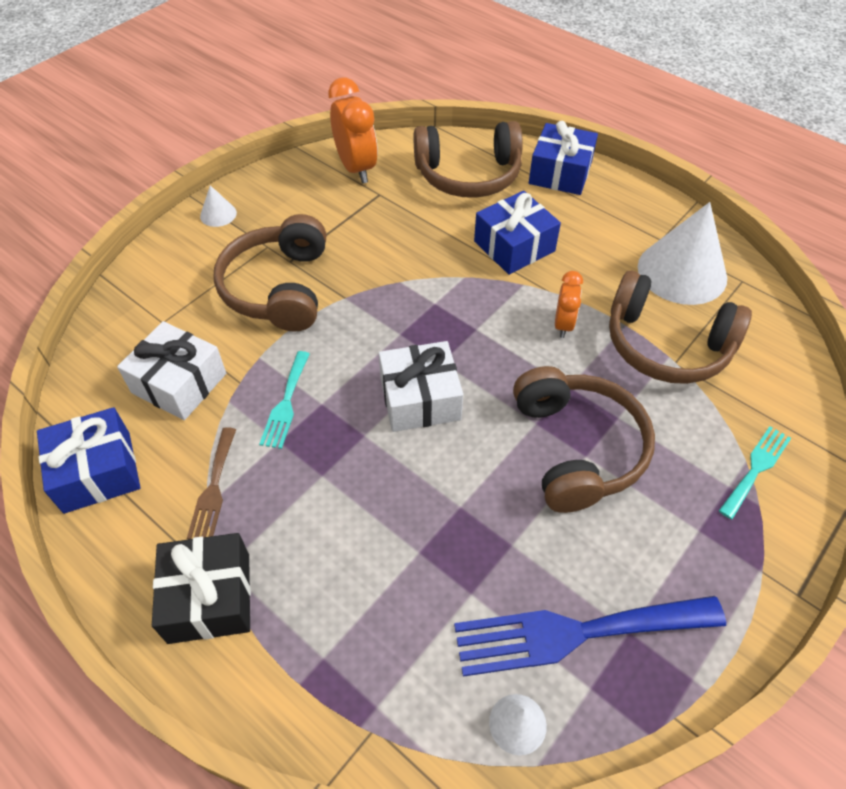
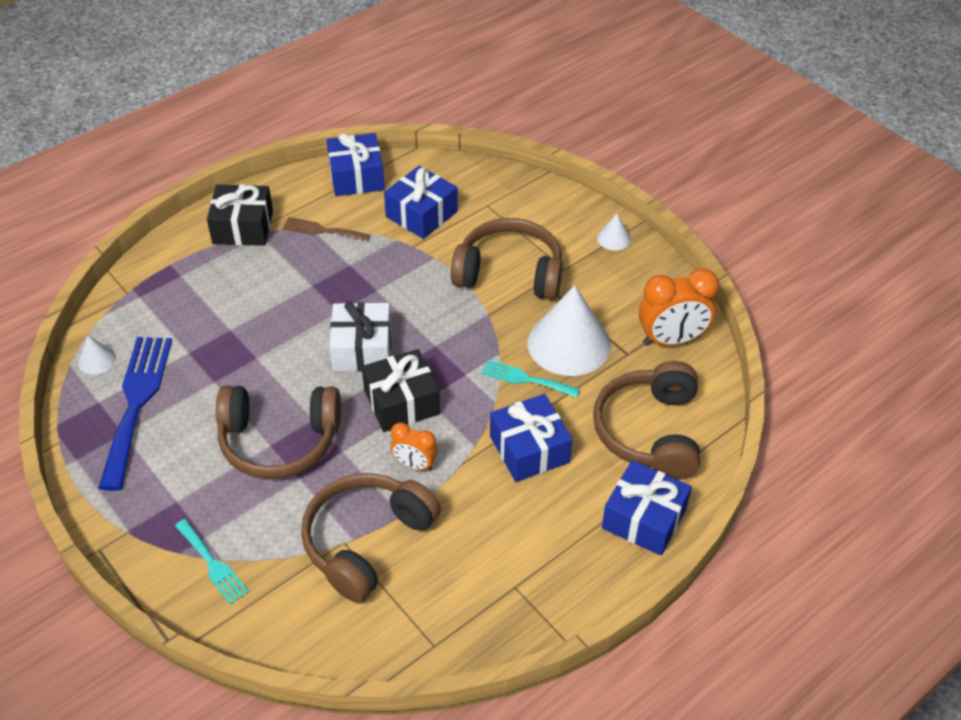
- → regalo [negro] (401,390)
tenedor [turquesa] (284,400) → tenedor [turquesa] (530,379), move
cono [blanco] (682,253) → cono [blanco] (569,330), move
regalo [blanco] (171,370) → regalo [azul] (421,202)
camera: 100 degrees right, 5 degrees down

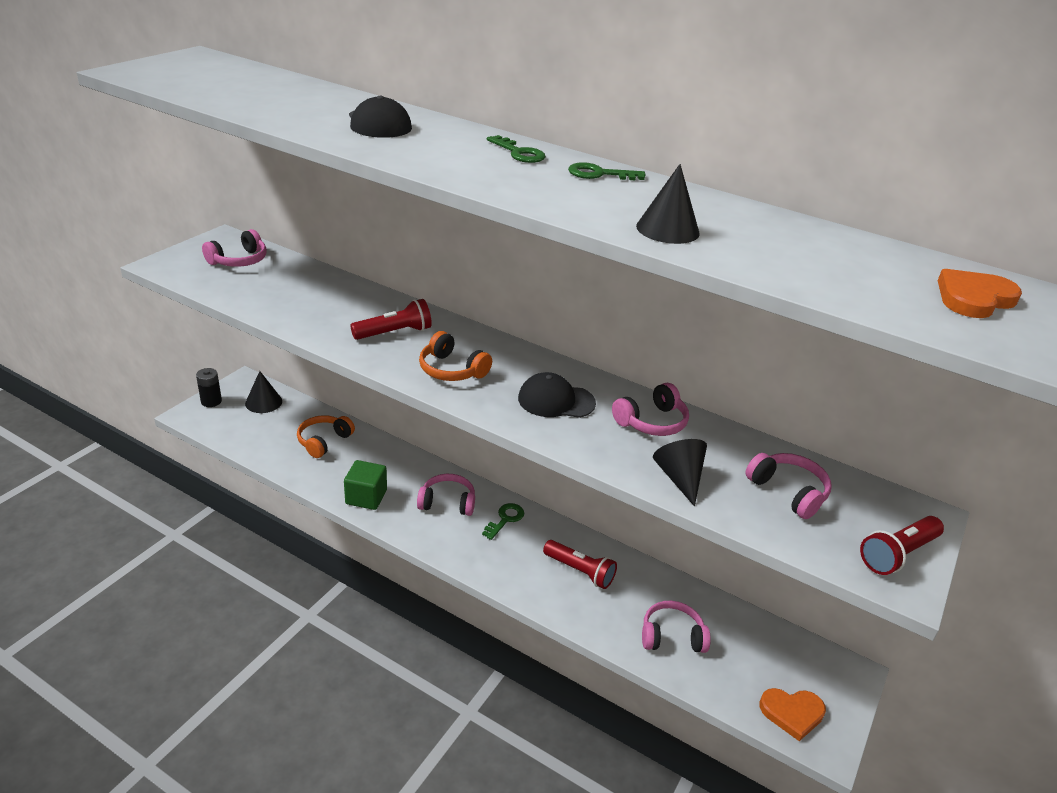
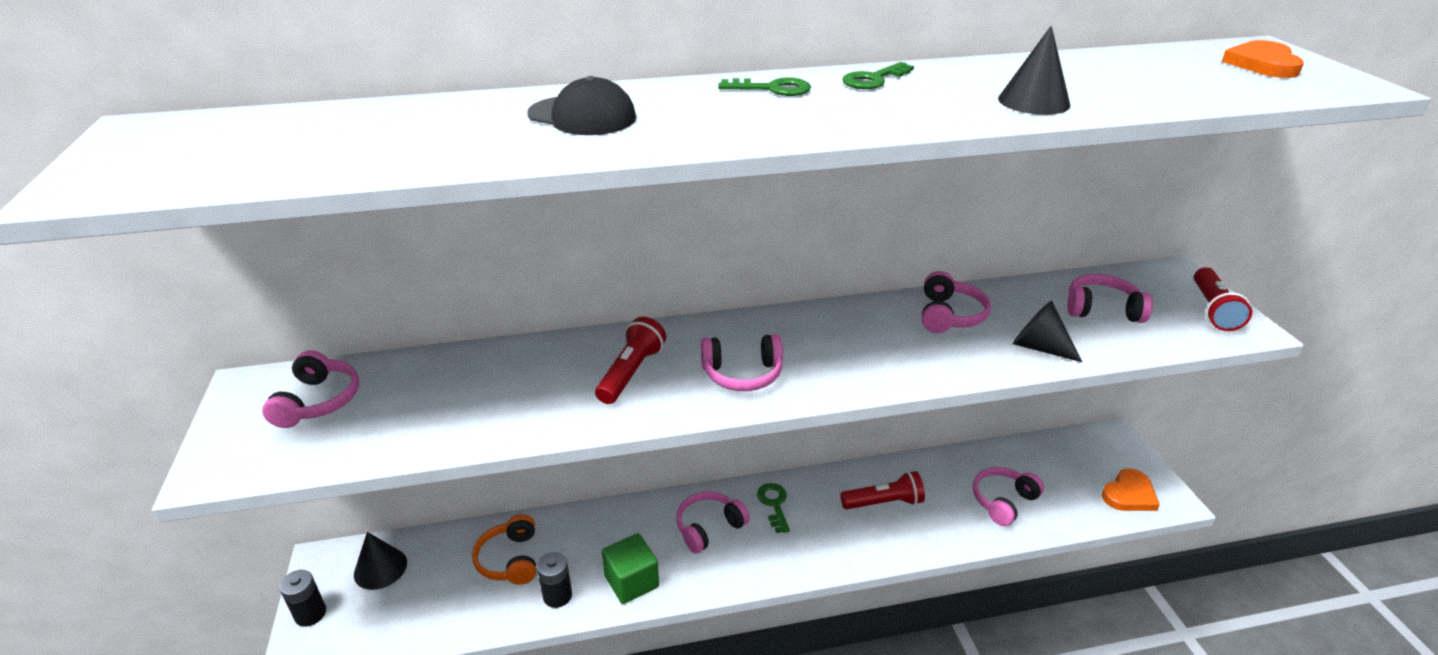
gorra [negro] (557,395) → -
- → pila [negro] (554,580)
auriculares [naranja] (455,356) → auriculares [rosa] (742,362)
camera: 40 degrees left, 0 degrees up

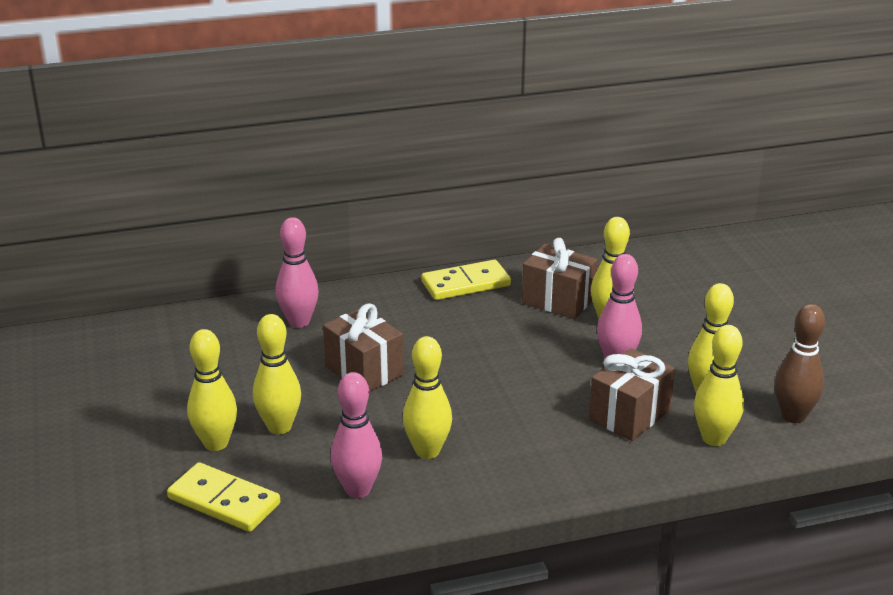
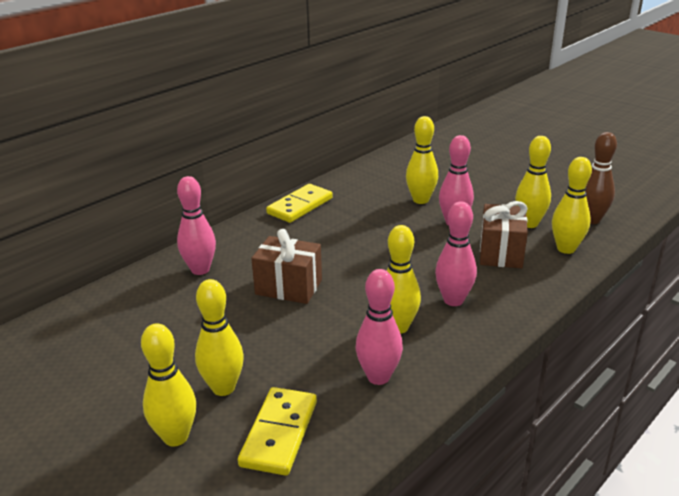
regalo [marrón] (560,278) → -
- → bolo [rosa] (456,253)
bolo [amarillo] (277,374) → bolo [amarillo] (168,384), move
ficha de dominó [amarillo] (223,497) → ficha de dominó [amarillo] (277,431), 75 degrees counterclockwise
camera: 30 degrees left, 0 degrees up

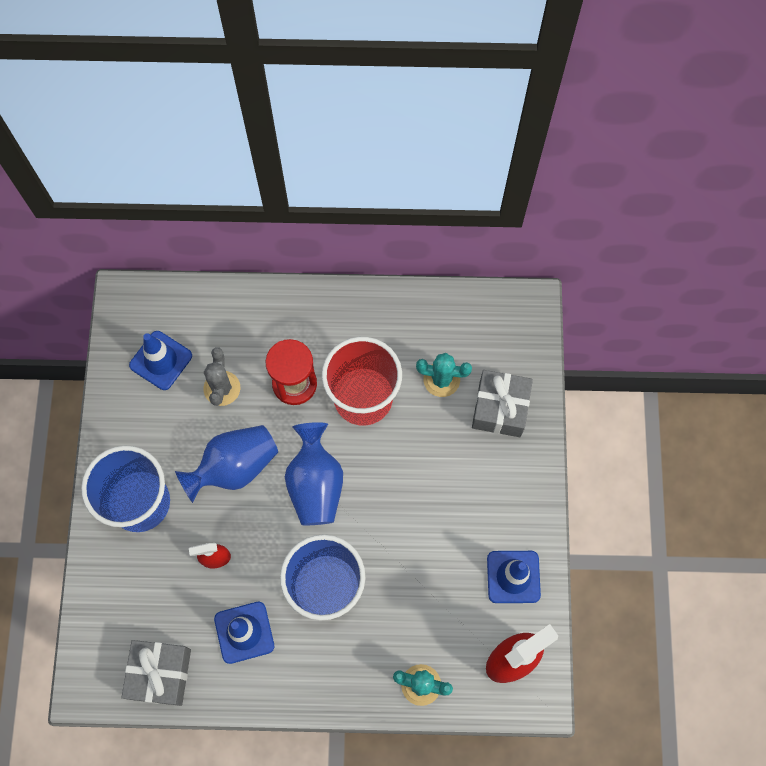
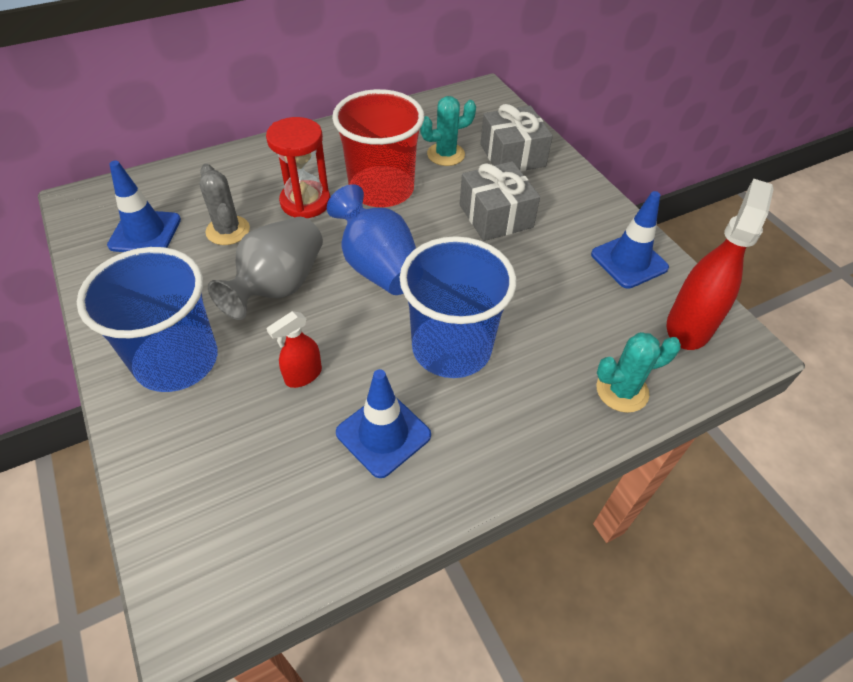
regalo [gris] (156,673) → regalo [gris] (500,201), move
florero [azul] (226,464) → florero [gris] (265,268)
camera: 30 degrees left, 20 degrees down

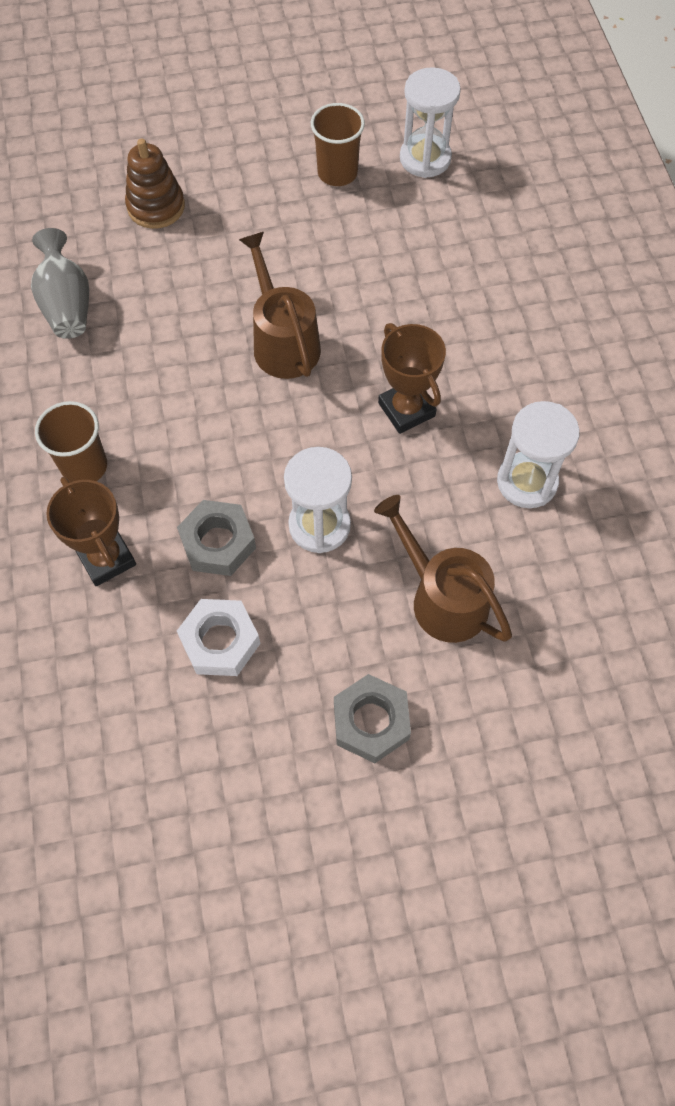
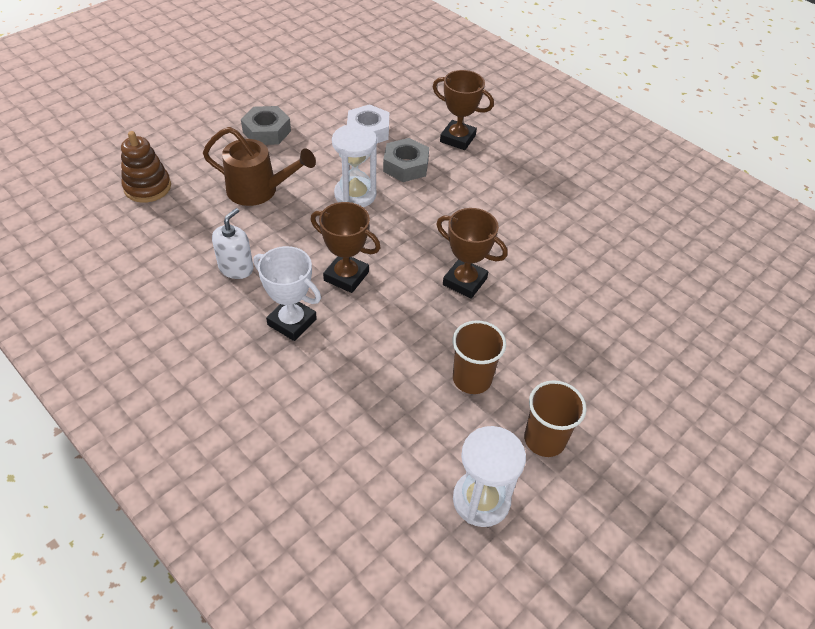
florero [gris] (60,283) → -
- → trofeo [blanco] (287,293)
vaso [marrón] (71,442) → vaso [marrón] (479,357), move
juguete apilable [marrón] (155,183) → juguete apilable [marrón] (146,167), move
regadera [marrón] (280,305) → trofeo [marrón] (472,253)
reloj de arena [blanco] (538,454) → dispensador de jabón [blanco] (232,243)
camera: 145 degrees right, 15 degrees down

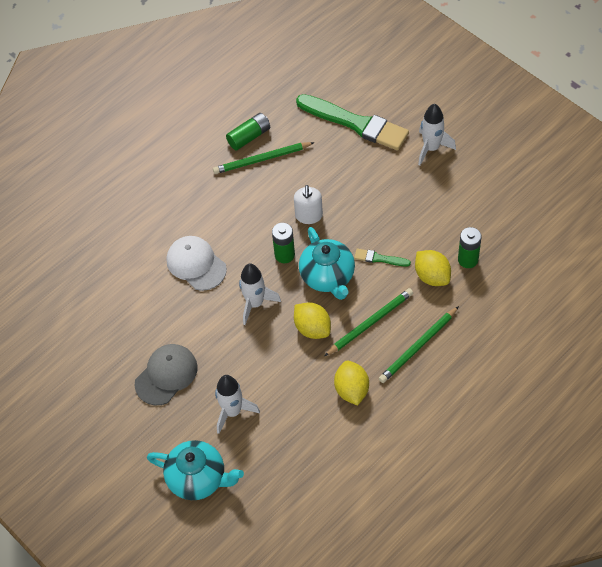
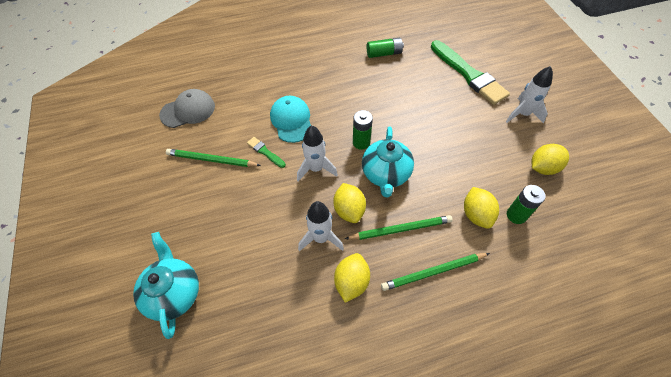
dispensador de jabón [blanco] (308,204) → -
- → limón [amarillo] (550,159)
gorra [gris] (166,374) → gorra [gris] (187,108), move
lápiz [verde] (264,158) → lápiz [verde] (213,158), move
cohete [blanco] (237,404) → cohete [blanco] (321,226), move
pincel [verde] (382,258) → pincel [verde] (266,152), move
gorra [blanco] (197,263) → gorra [turquesa] (290,119)
tetera [turquesa] (195,470) → tetera [turquesa] (166,285), 150 degrees counterclockwise
camera: 25 degrees right, 0 degrees up

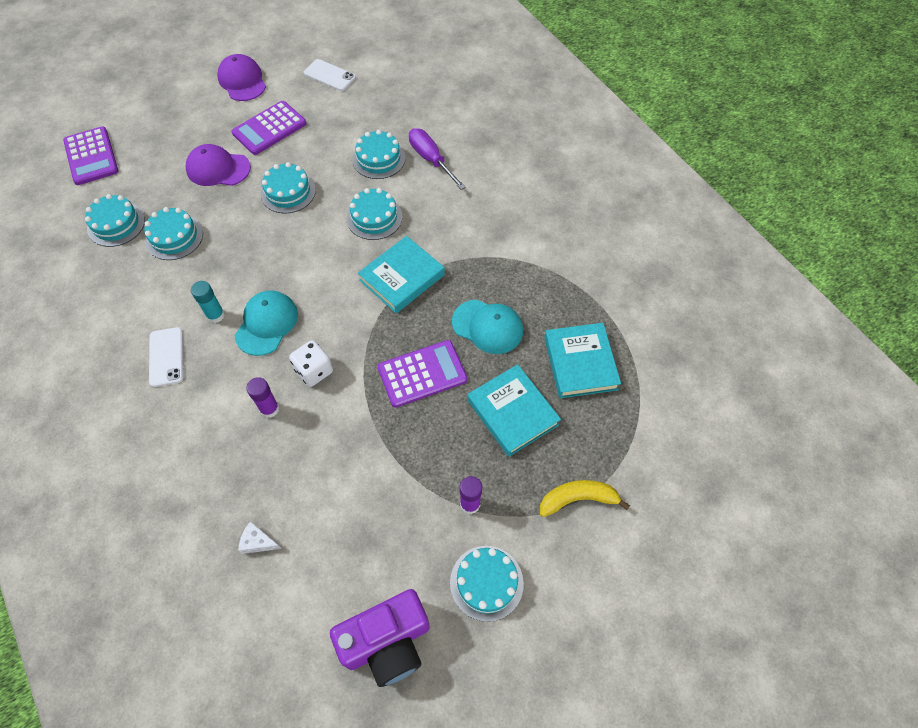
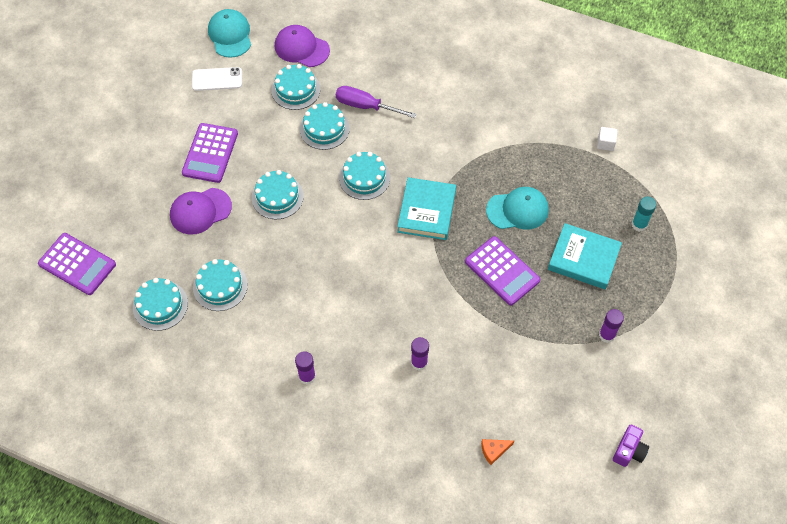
dado [blanco] (311,363) → -
plátano [amarillo] (585,498) → -
libro [turquesa] (582,360) → -
- → cubo [blanco] (607,139)
barra de pegamento [turquesa] (208,302) → barra de pegamento [turquesa] (644,214), move
gorra [morado] (241,77) → gorra [morado] (302,46), move
gorra [turquesa] (266,323) → gorra [turquesa] (229,33), move
tarta [turquesa] (487,584) → tarta [turquesa] (296,87), move
móvil [blanco] (166,357) → barra de pegamento [morado] (305,368)
queso [blanco] (260,537) → queso [naranja] (497,452)
calculadora [morado] (422,374) → calculadora [morado] (502,271), 105 degrees clockwise
cámara [morado] (380,638) → cámara [morado] (631,445), x0.53
camera: 35 degrees left, 0 degrees up

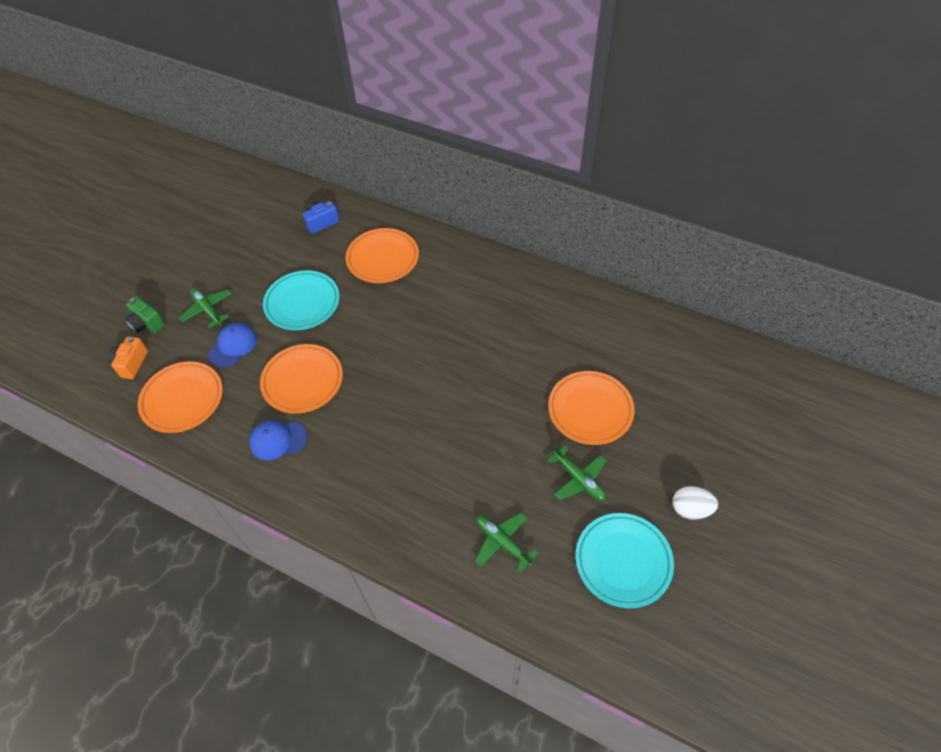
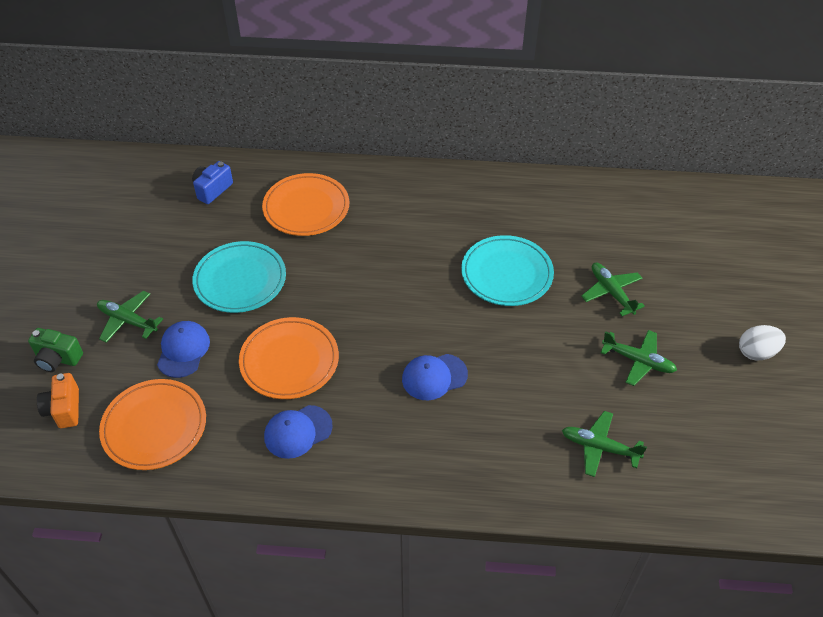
- → gorra [azul] (435,377)
plato [turquesa] (624,560) → plato [turquesa] (507,270), move
plato [naranja] (591,408) → avión [verde] (613,289)
camera: 25 degrees left, 5 degrees down

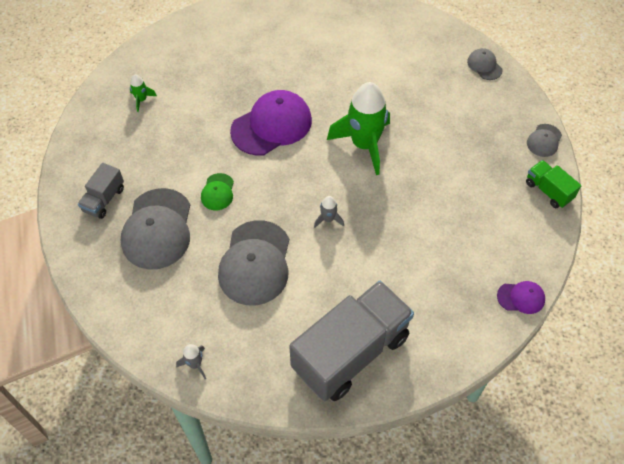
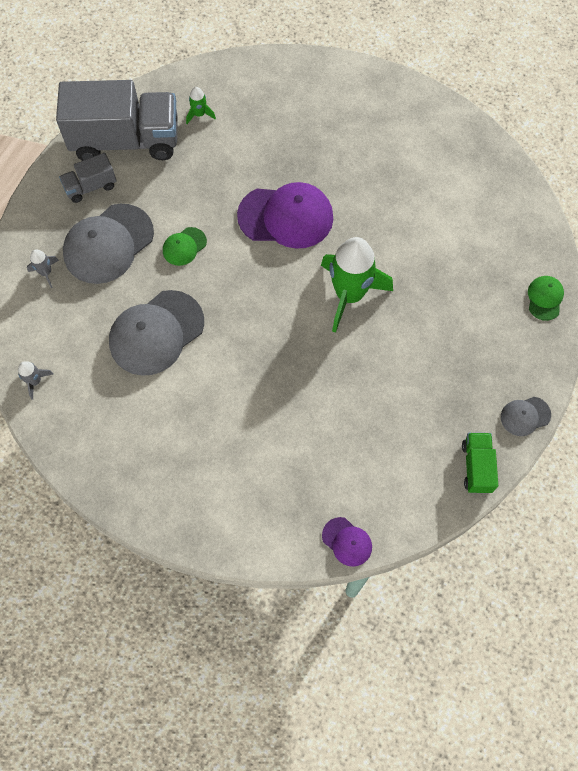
camión [gris] (351,341) → camión [gris] (117,120), move
cohete [gris] (329,212) → cohete [gris] (43,268), move
gorra [gris] (485,64) → gorra [verde] (546,298)
camera: 40 degrees right, 10 degrees up

